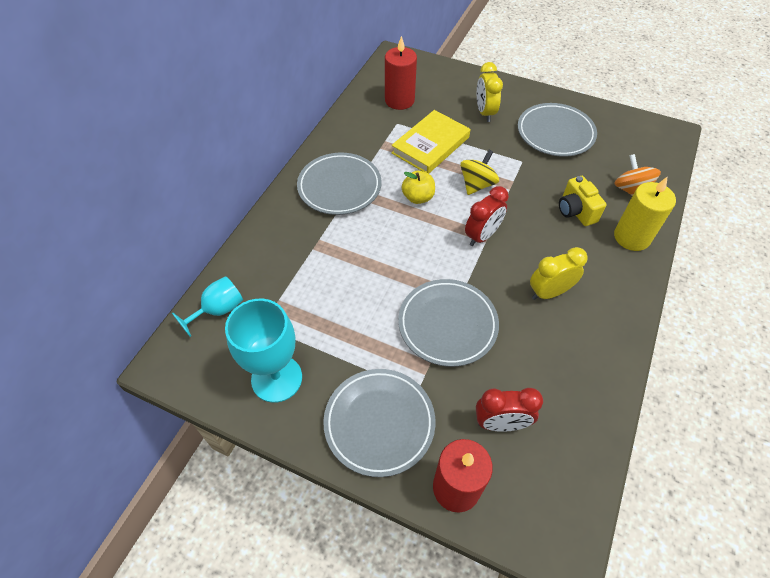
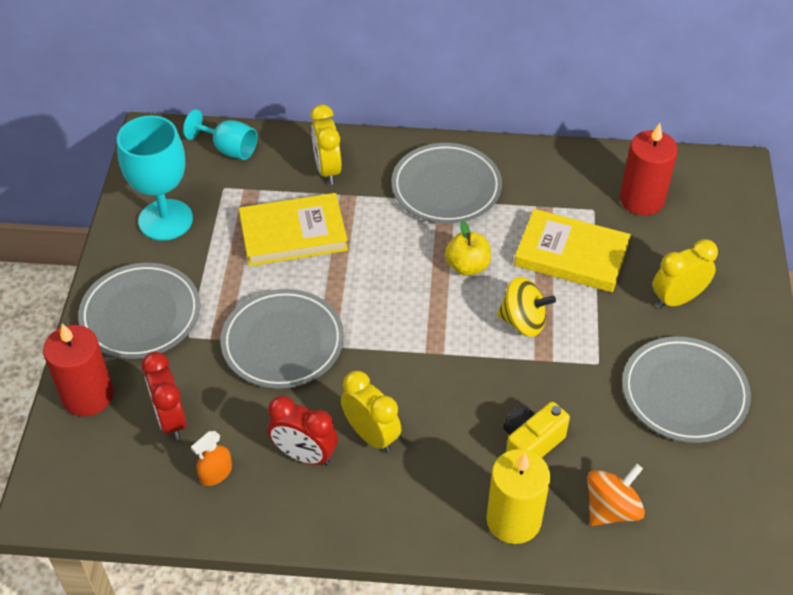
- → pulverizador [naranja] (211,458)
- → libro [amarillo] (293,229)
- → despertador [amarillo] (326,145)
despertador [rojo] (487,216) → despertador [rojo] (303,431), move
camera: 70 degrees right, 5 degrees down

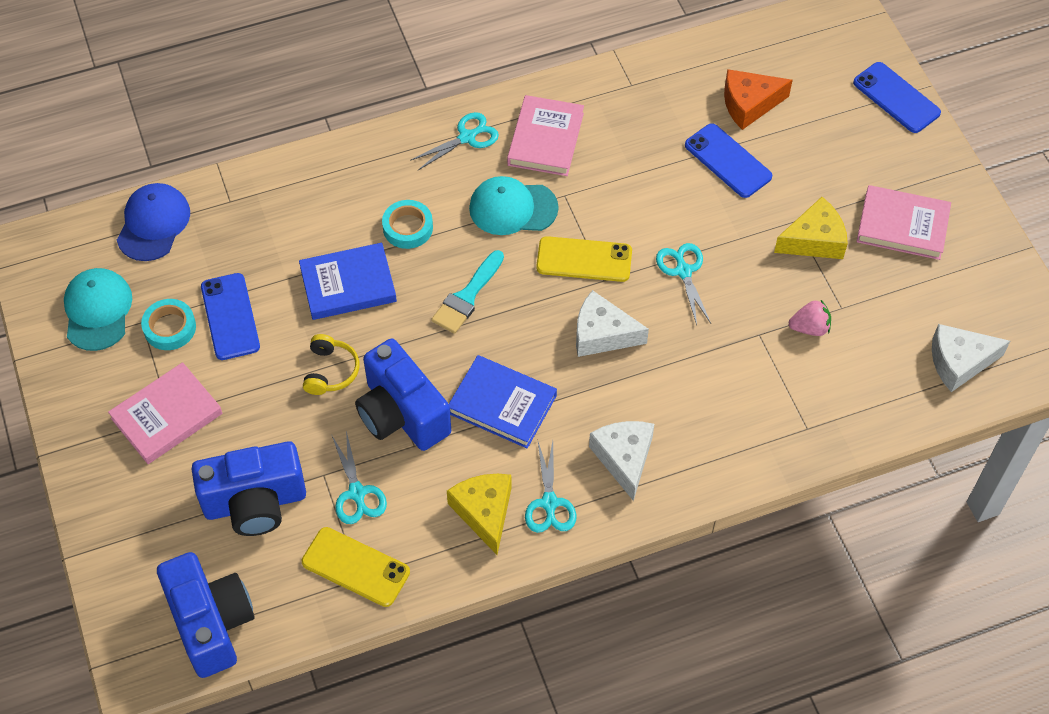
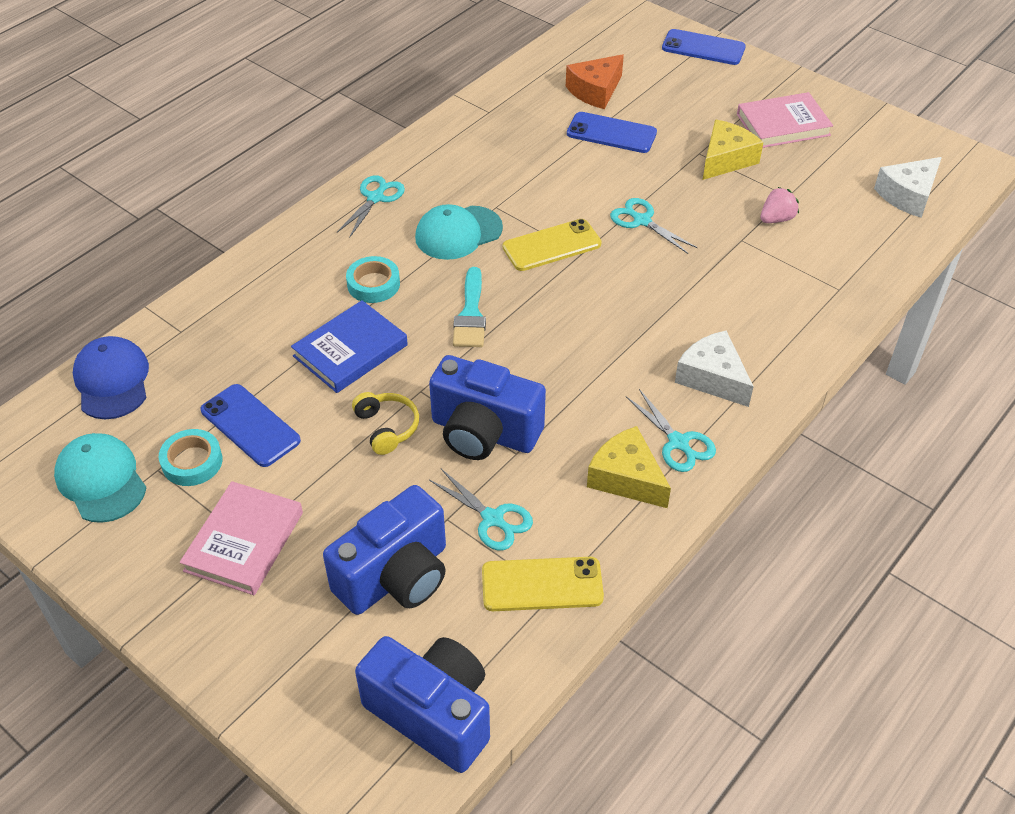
libro [azul] (503,401) → -
libro [rosa] (545,135) → -
queso [blanco] (612,323) → -
camera: 30 degrees left, 10 degrees down

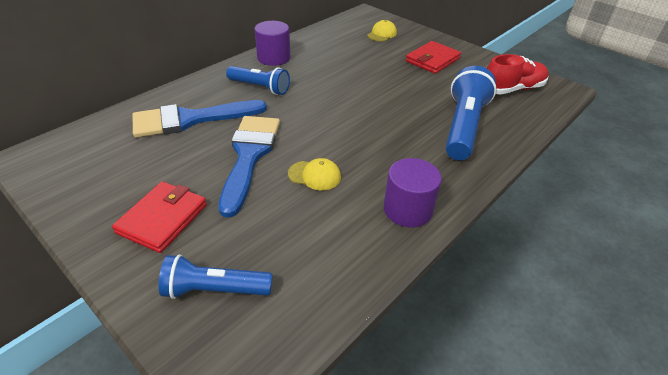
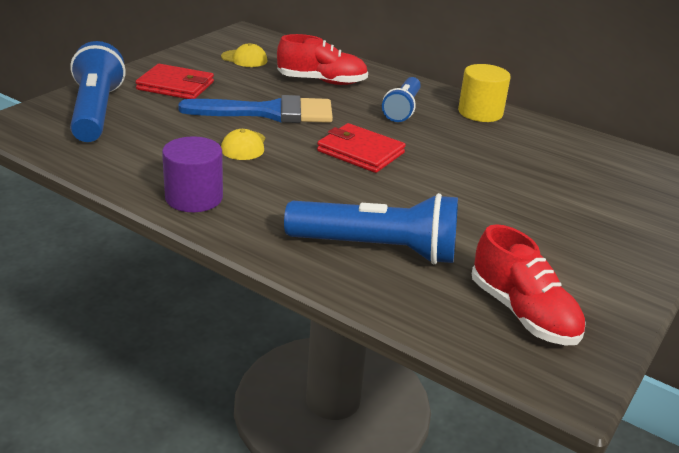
gorra [amarillo] (382,30) → gorra [amarillo] (244,55), move
cartera [rojo] (433,57) → cartera [rojo] (361,148), move
pincel [azul] (200,119) → zapato [rojo] (322,59)
cilindro [morado] (272,43) → cilindro [amarillo] (484,93)
lámpara de mano [azul] (216,276) → lámpara de mano [azul] (98,91), x1.57
camera: 80 degrees right, 10 degrees down

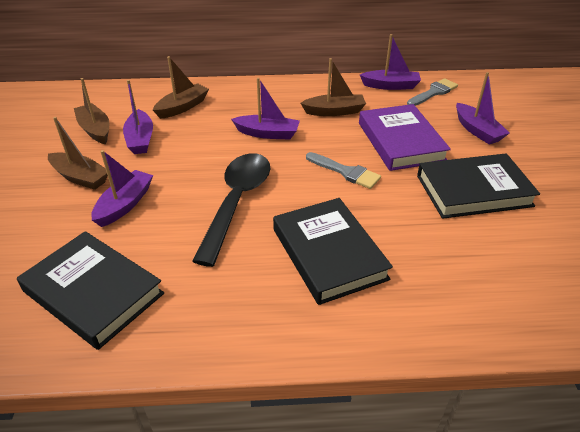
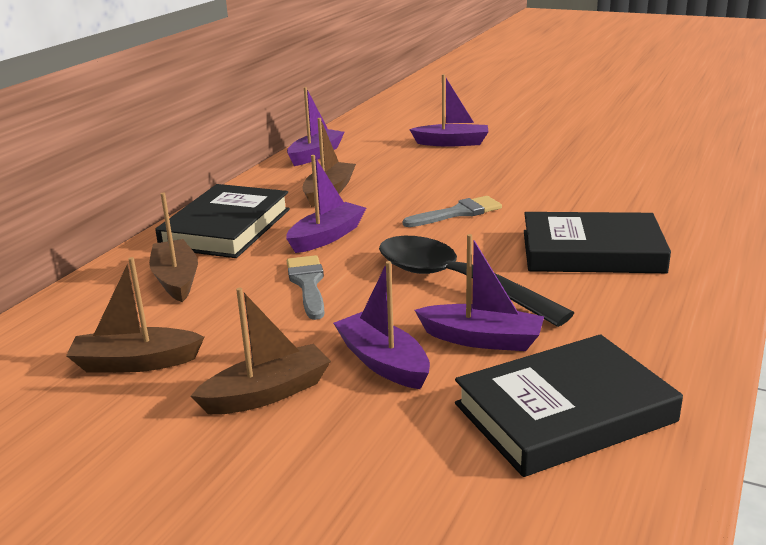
libro [morado] (405,137) → -
barco [morado] (138,117) → barco [morado] (479,292), move
pincel [gris] (432,92) → pincel [gris] (306,287), move
libro [negro] (478,186) → libro [negro] (222,221), move
camera: 60 degrees left, 15 degrees down

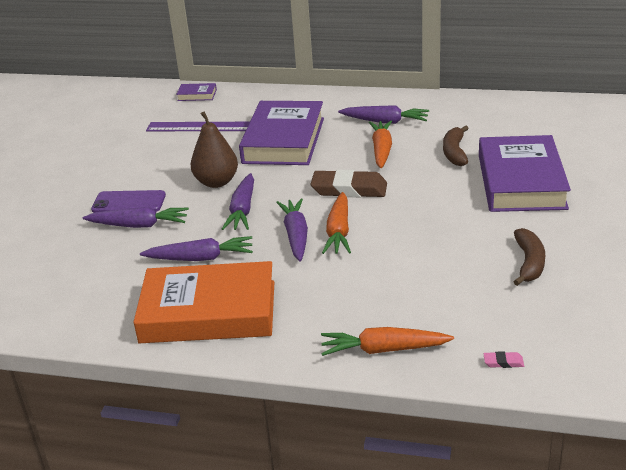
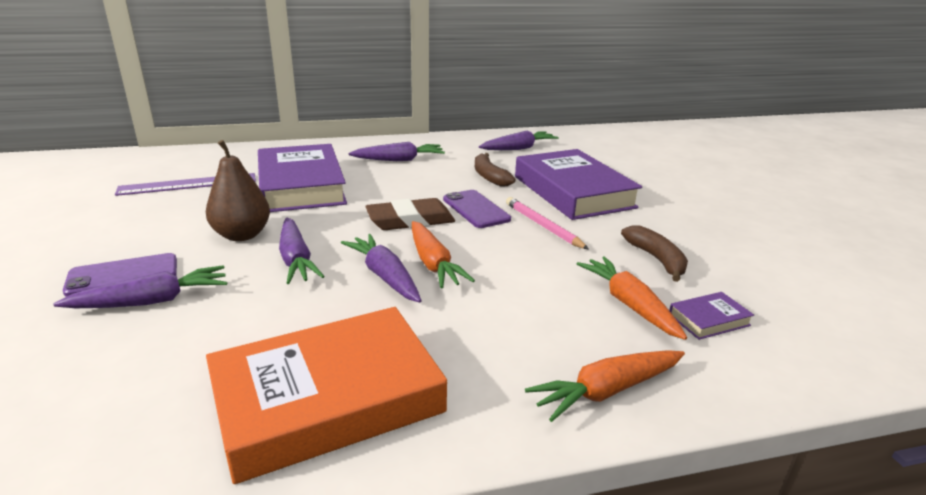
goma de borrar [rosa] (503,360) → -
- → móvil [morado] (477,209)
- → lápiz [rosa] (547,223)
zanahoria [morado] (196,248) → zanahoria [morado] (519,140), move
libro [morado] (196,92) → libro [morado] (711,316), move
zanahoria [naranja] (380,144) → zanahoria [naranja] (631,298), move
camera: 30 degrees left, 5 degrees down

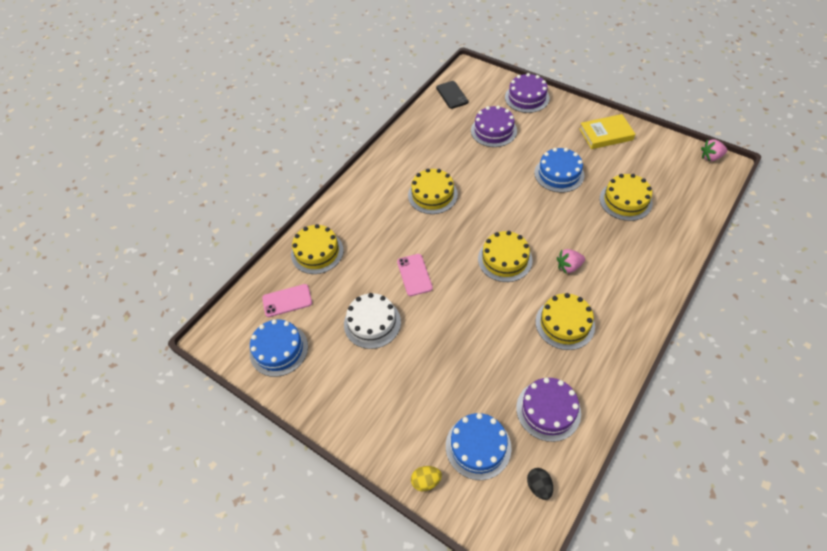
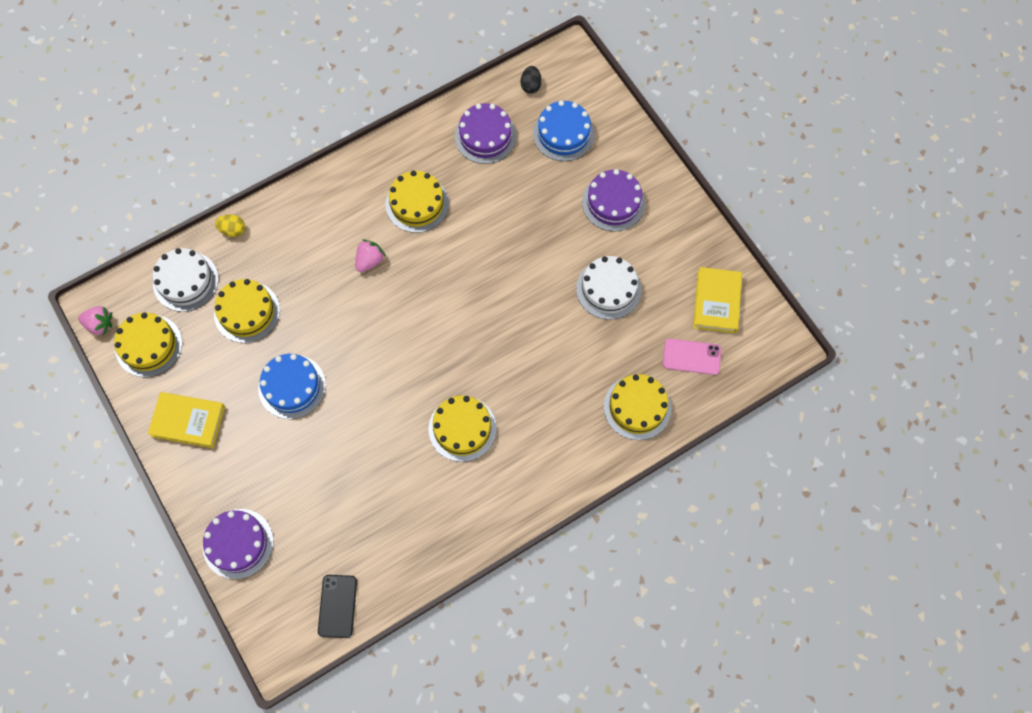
móvil [rosa] (415,275) → -
- → tarta [blanco] (185,280)
huevo [amarillo] (426,478) → huevo [amarillo] (230,225), move
tarta [morado] (494,126) → tarta [morado] (613,200), move
tarta [amarillo] (505,256) → tarta [amarillo] (148,344), move
tarta [azul] (279,348) → libro [amarillo] (717,300)
fresa [rosa] (571,261) → fresa [rosa] (370,255), 60 degrees counterclockwise
camera: 160 degrees left, 15 degrees up

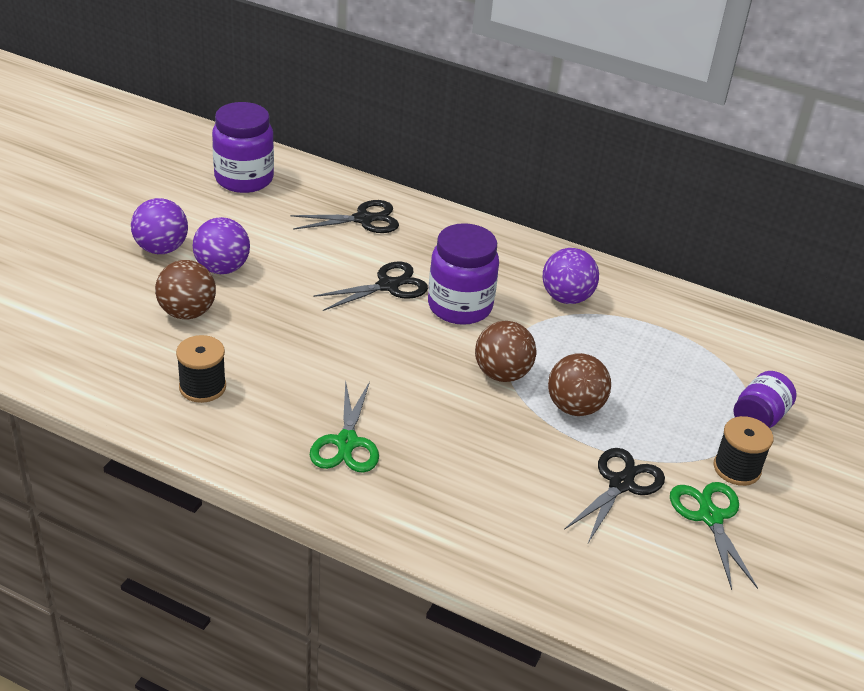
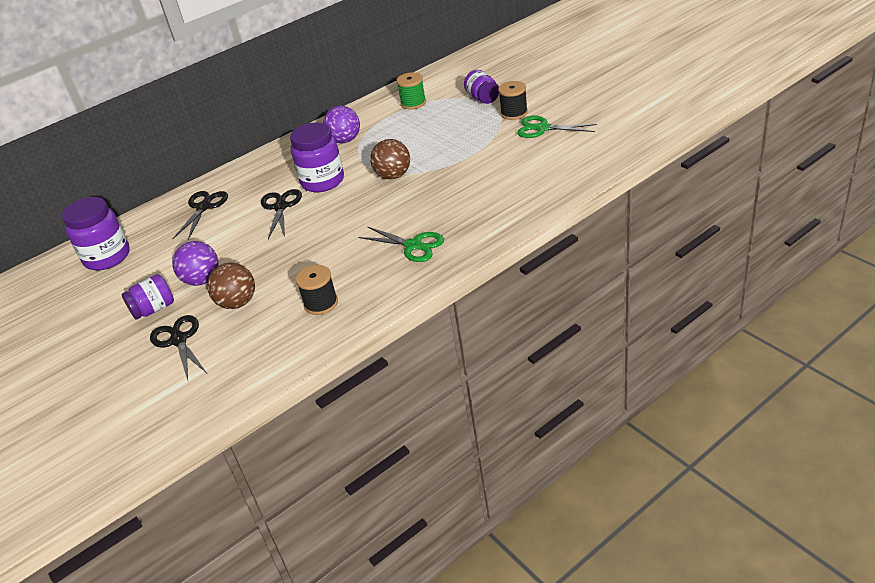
pelota [marrón] (579,384) → -
- → carrete [verde] (411,91)
tijeras [negro] (614,495) → tijeras [negro] (178,347), move
pelota [morado] (159,226) → tarro [morado] (148,296)
camera: 55 degrees left, 0 degrees up

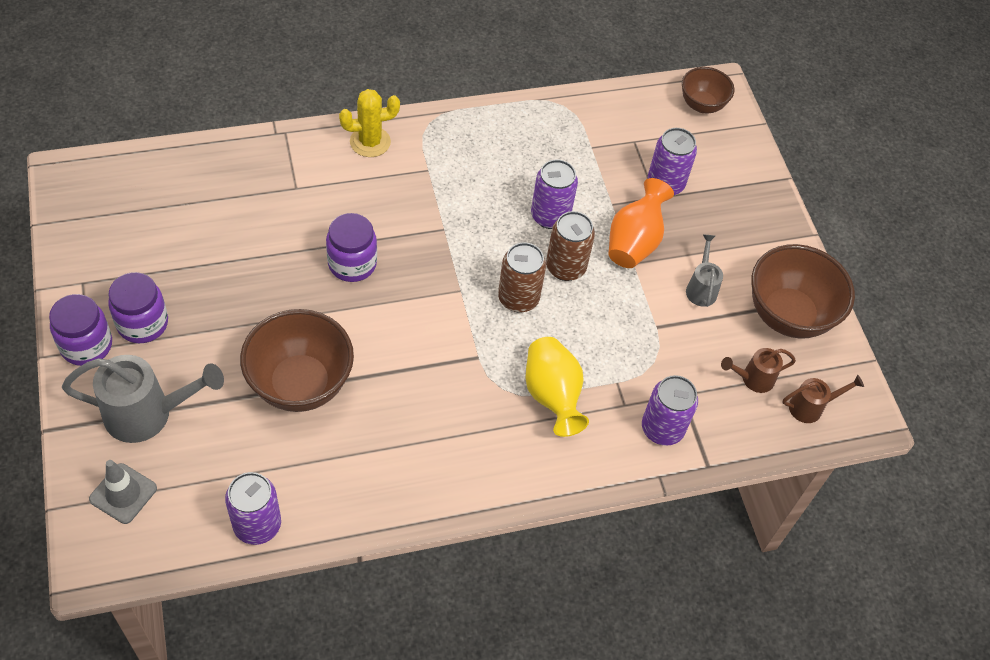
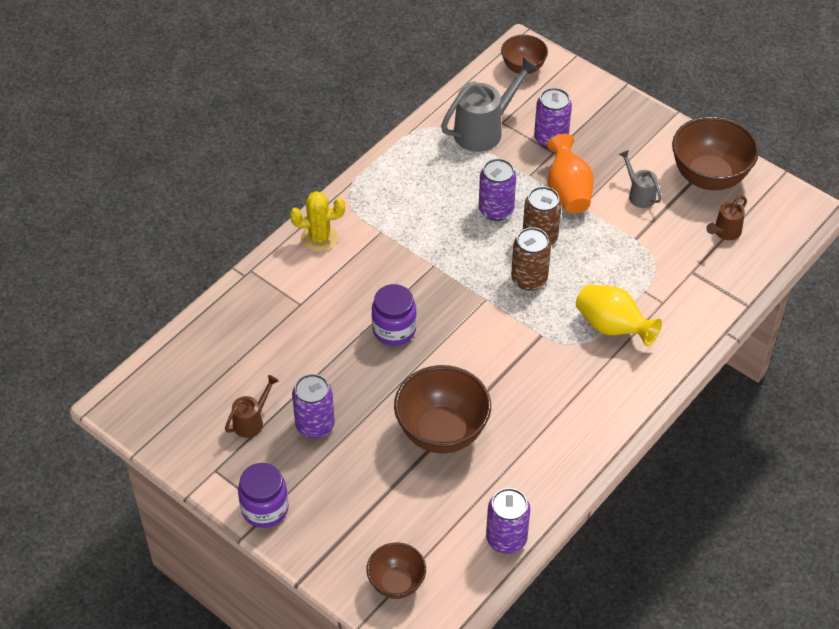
tarro [morado] (138,307) → -
regadera [gris] (143,399) → regadera [gris] (489,104), move
lata [morado] (670,410) → lata [morado] (313,406), move
regadera [marrón] (823,399) → regadera [marrón] (252,406), move
cono de tráfico [gris] (123,492) → cuenco [marrón] (396,571)
cactus [amarillo] (369,123) → cactus [amarillo] (317,221), 45 degrees clockwise
camera: 30 degrees left, 5 degrees down

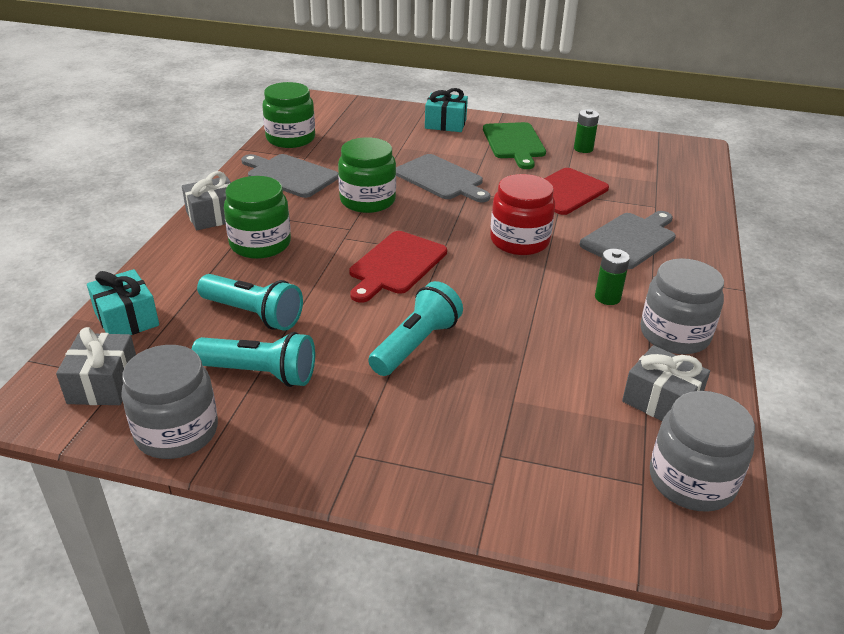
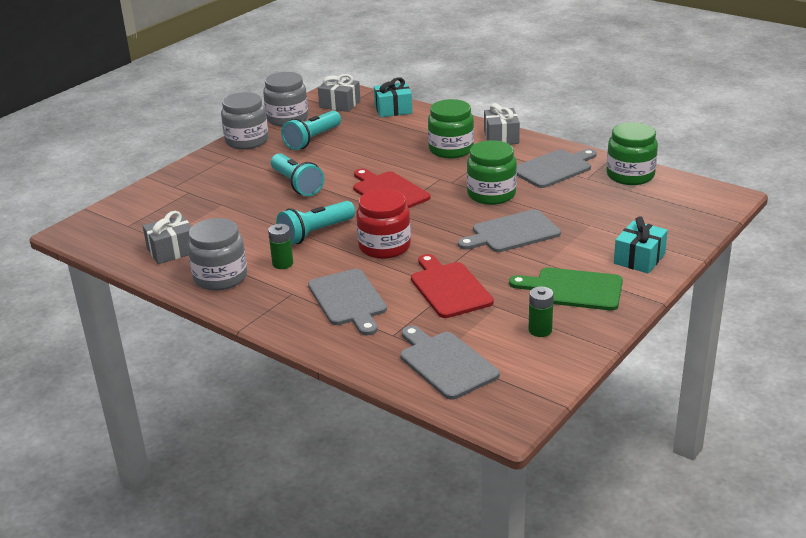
- → tabla de cortar [gris] (450,363)
lámpara de mano [turquesa] (250,302) → lámpara de mano [turquesa] (315,223), move
tarro [gris] (702,451) → tarro [gris] (244,121), move
camera: 115 degrees right, 5 degrees down

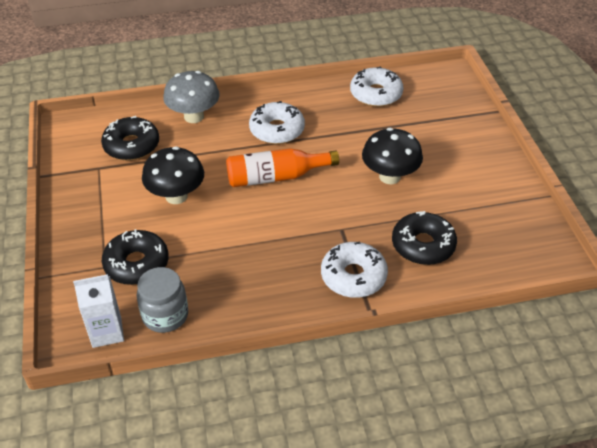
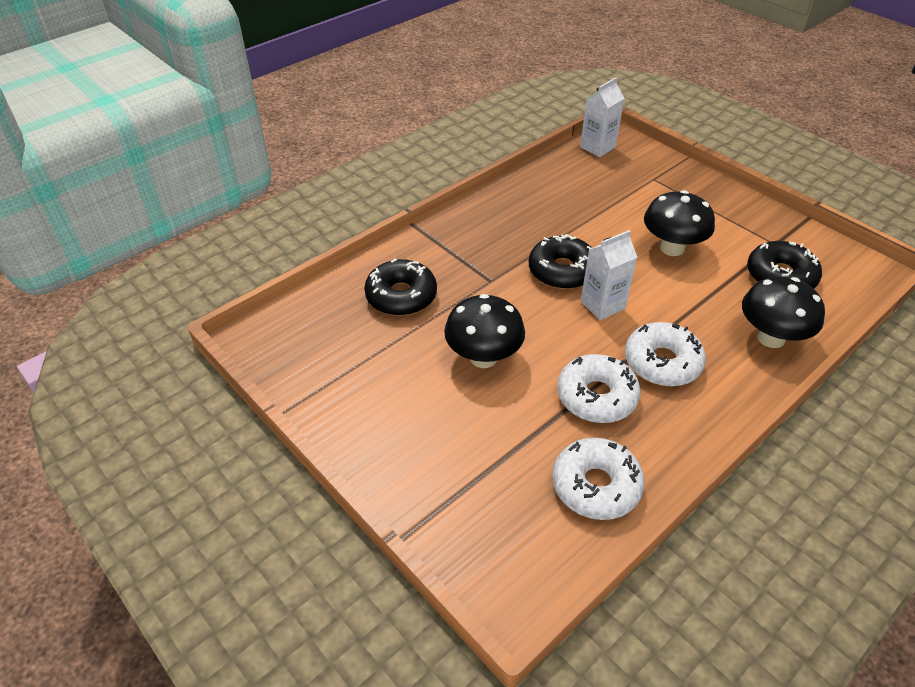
tarro [gris] (162,300) → -
rosquilla [negro] (135,257) → rosquilla [negro] (560,261), move
rosquilla [blanco] (354,269) → rosquilla [blanco] (598,388), move
botella [naranja] (282,167) → cartón de leche [blanco] (609,275)
seta [gris] (191,97) → seta [negro] (783,312)
camera: 150 degrees right, 0 degrees up

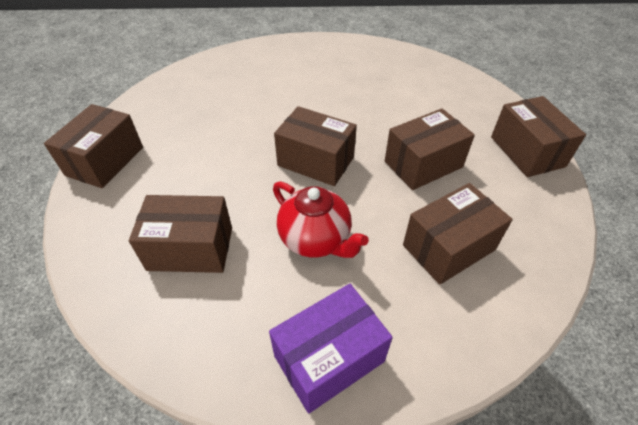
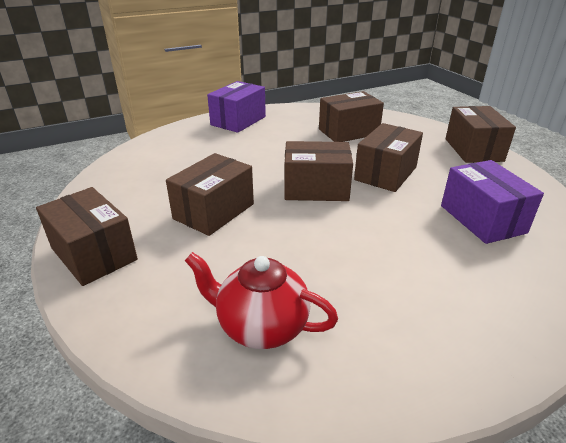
- → caja [morado] (492,202)
tetera [rojo] (321,219) → tetera [rojo] (261,300), move
caja [marrón] (458,234) → caja [marrón] (388,157), move
camera: 155 degrees right, 15 degrees down

